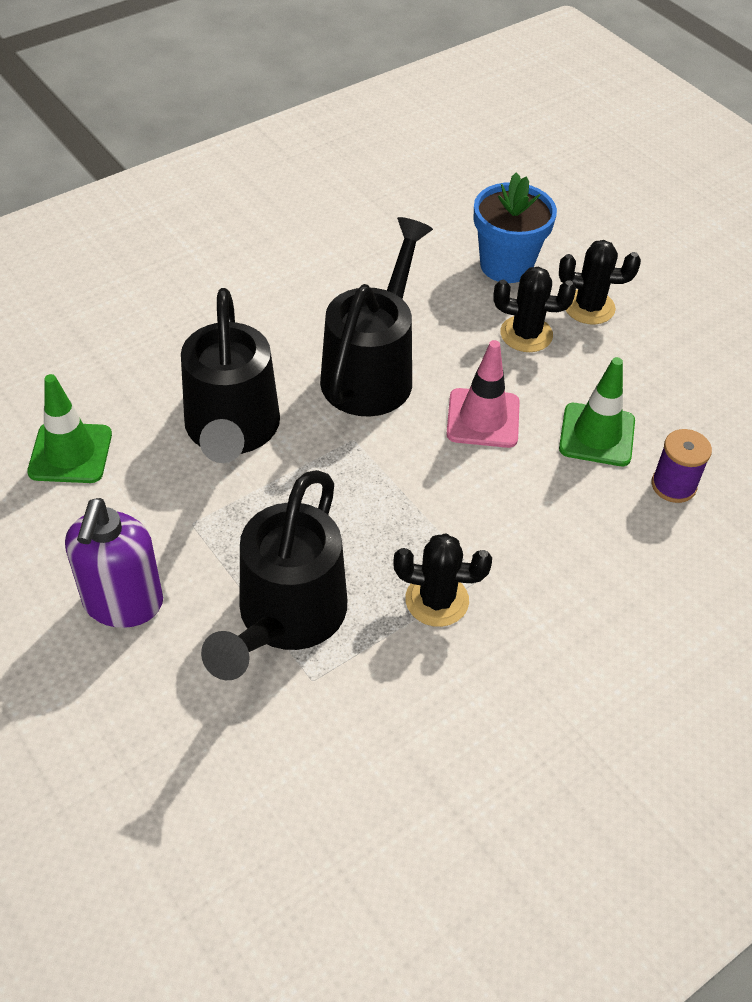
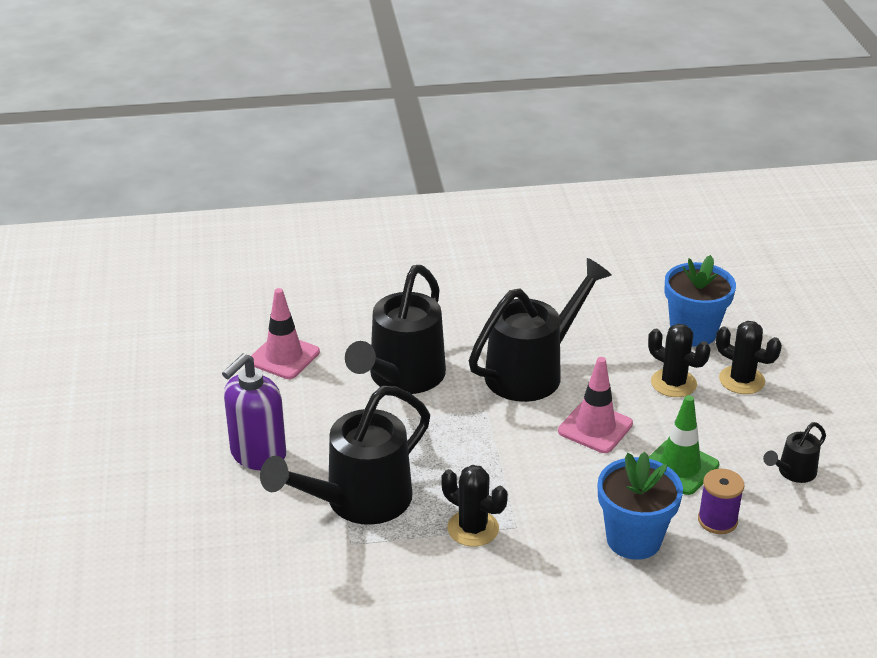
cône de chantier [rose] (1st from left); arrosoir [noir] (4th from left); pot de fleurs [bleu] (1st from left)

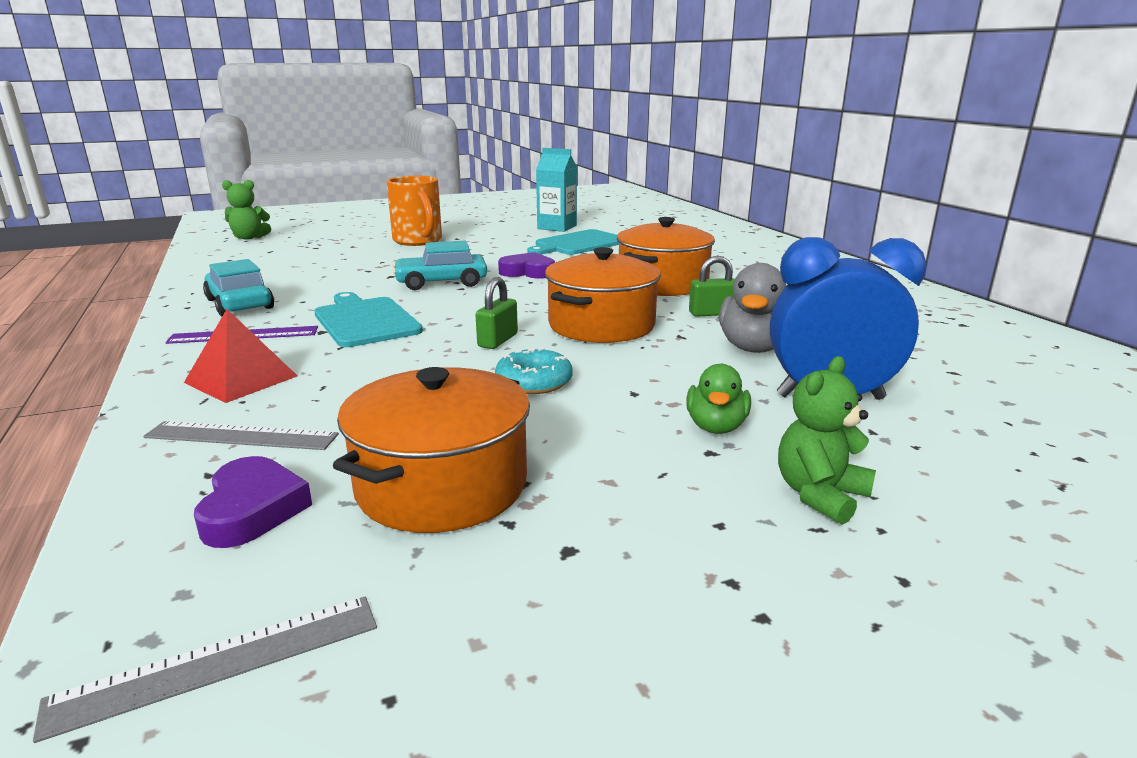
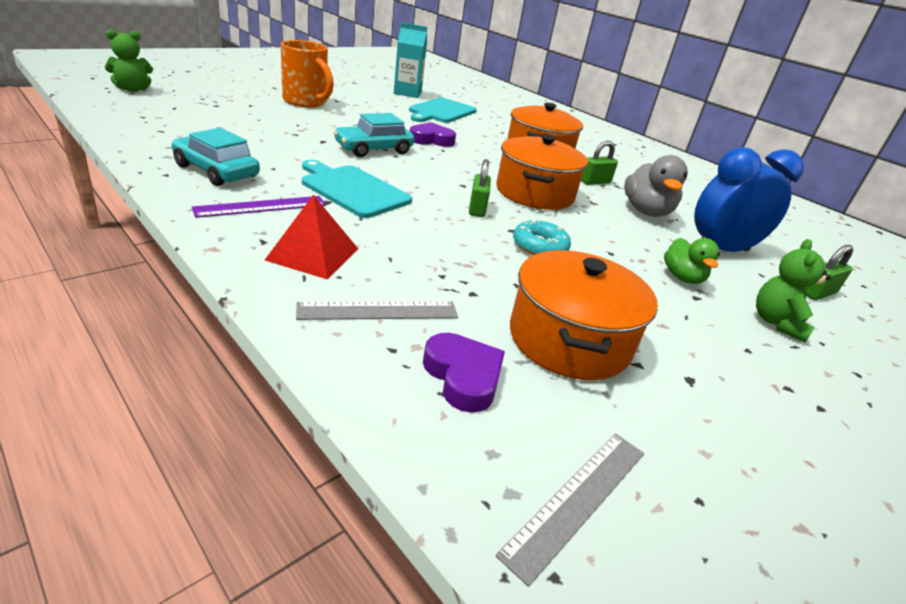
cadenas [vert] (3rd from left)

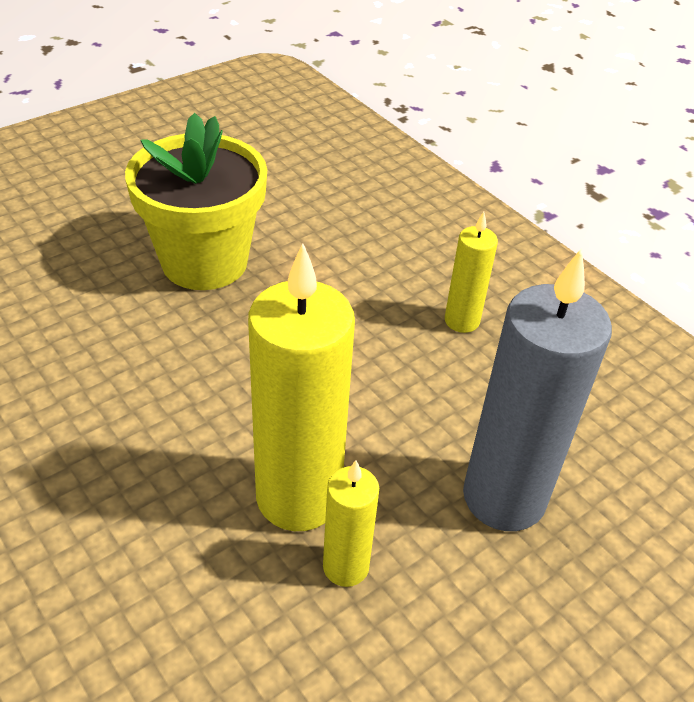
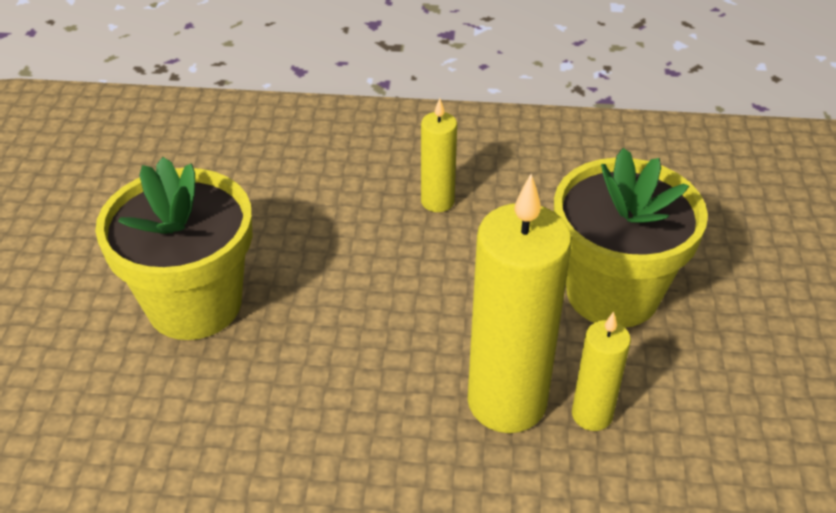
pot de fleurs [jaune] (2nd from left)

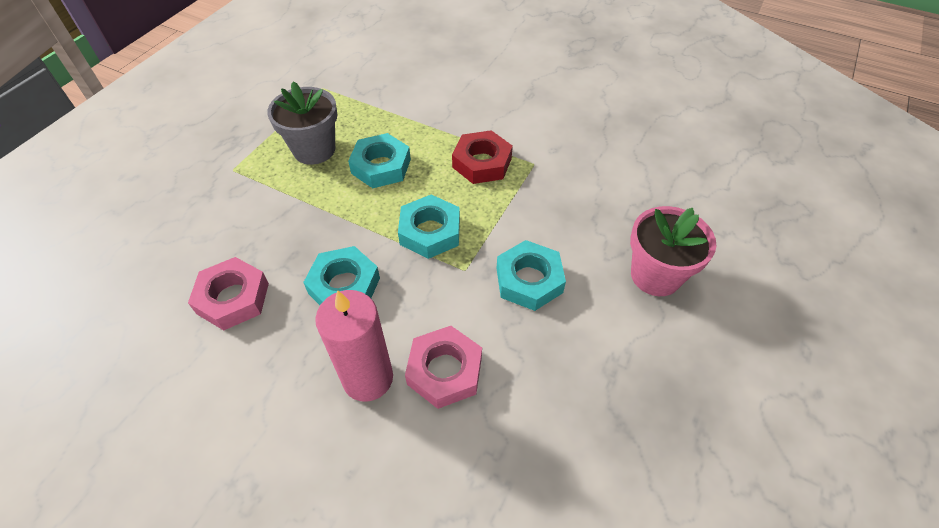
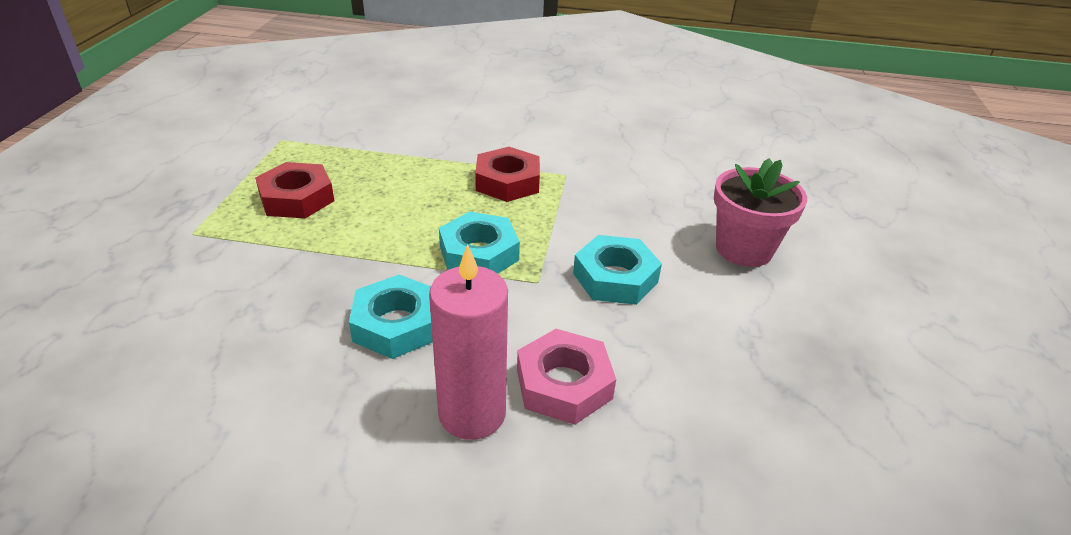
écrou [rouge] (1st from left); écrou [turquoise] (2nd from left in the first image); écrou [rose] (1st from left in the first image)

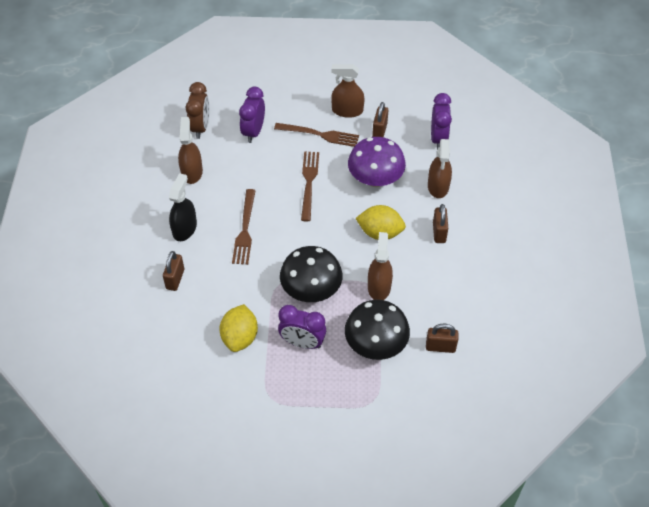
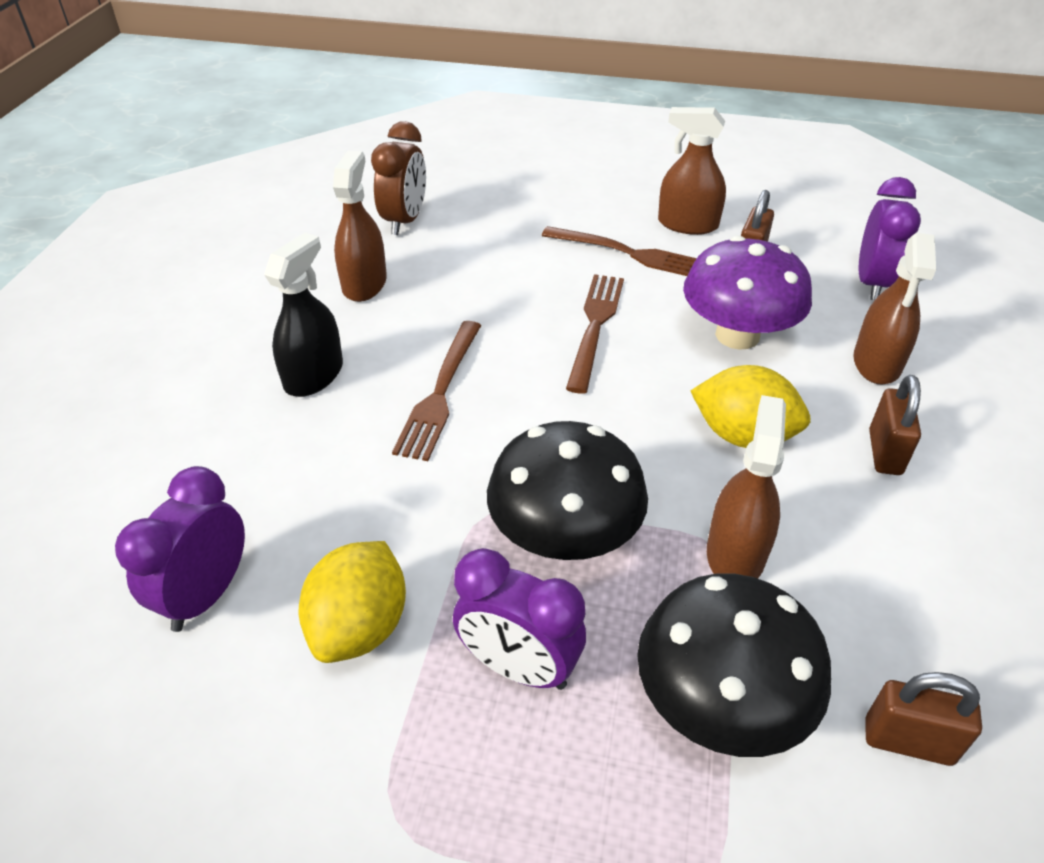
réveil [violet] (1st from left); cadenas [marron] (1st from left in the first image)

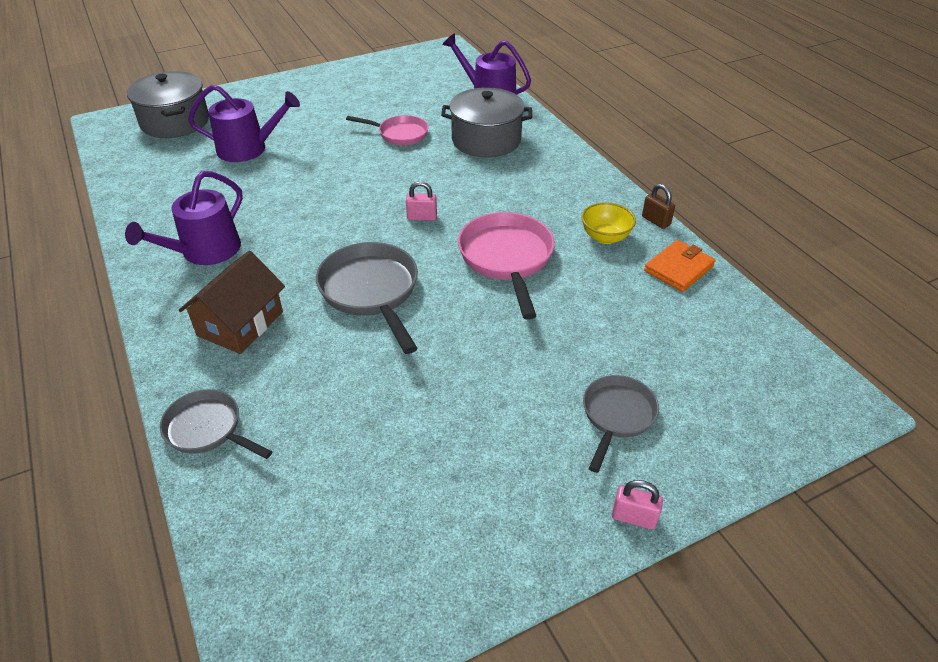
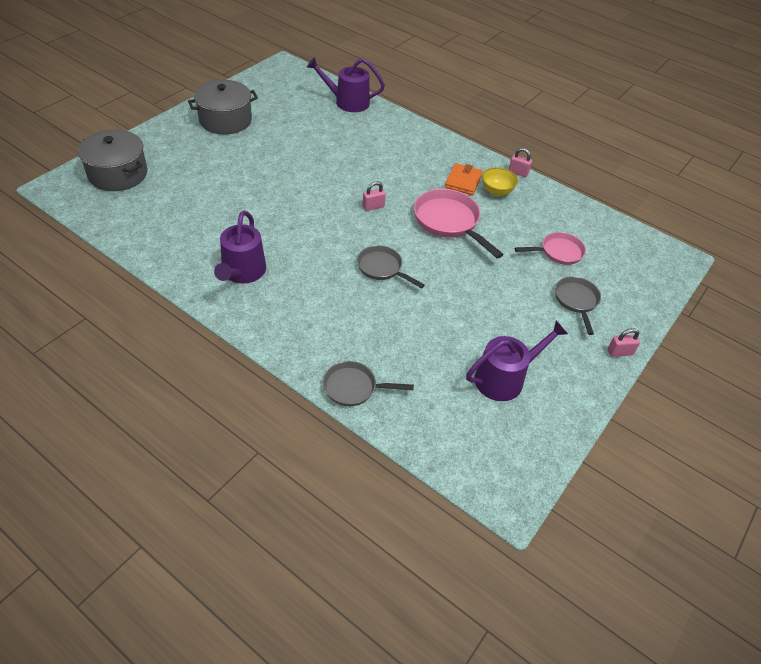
arrosoir [violet] (3rd from left); marmite [gris] (2nd from left); poêle [rose] (2nd from left); cadenas [rose] (2nd from left); portefeuille [orange]; poêle [gris] (2nd from left); maison [marron]

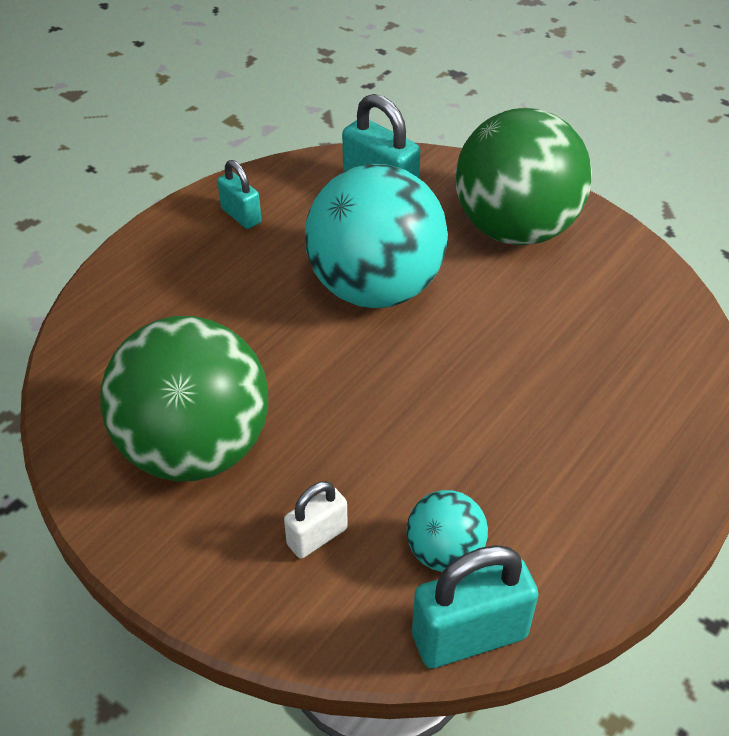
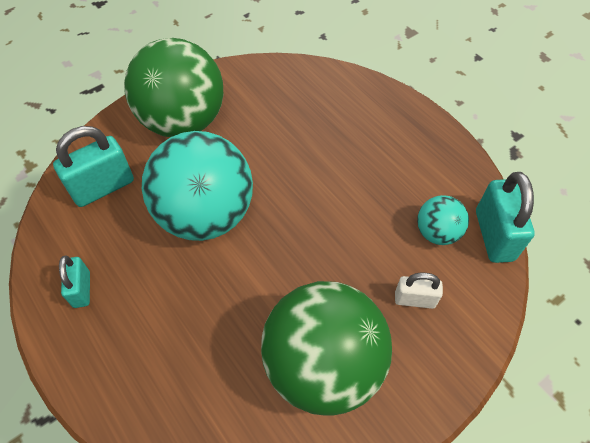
cadenas [turquoise] (1st from left); cadenas [blanc]

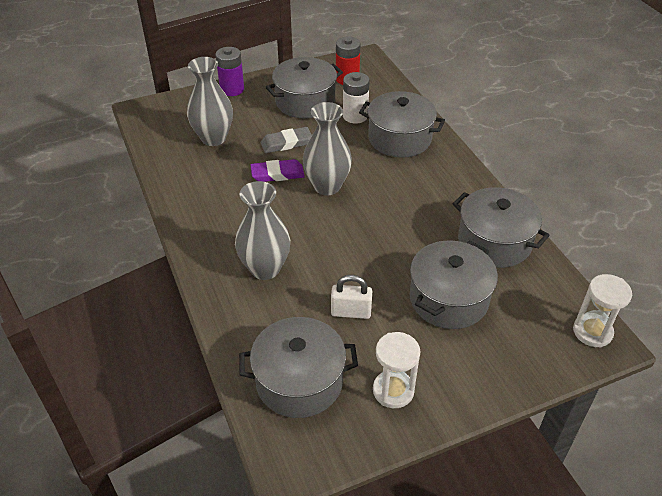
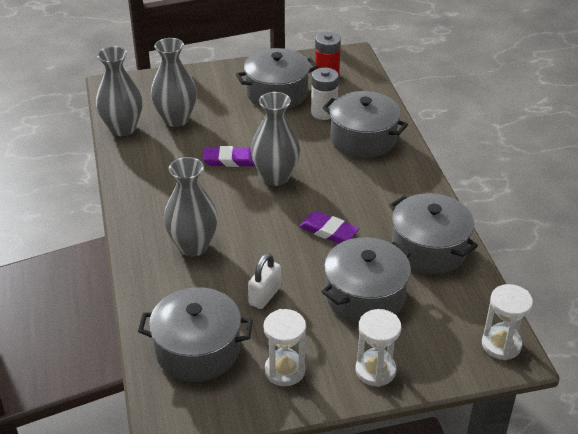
pile [violet]; gomme [gris]; cadenas [blanc]; vase [gris] (1st from left); gomme [violet] (2nd from left); sablier [blanc] (2nd from left)

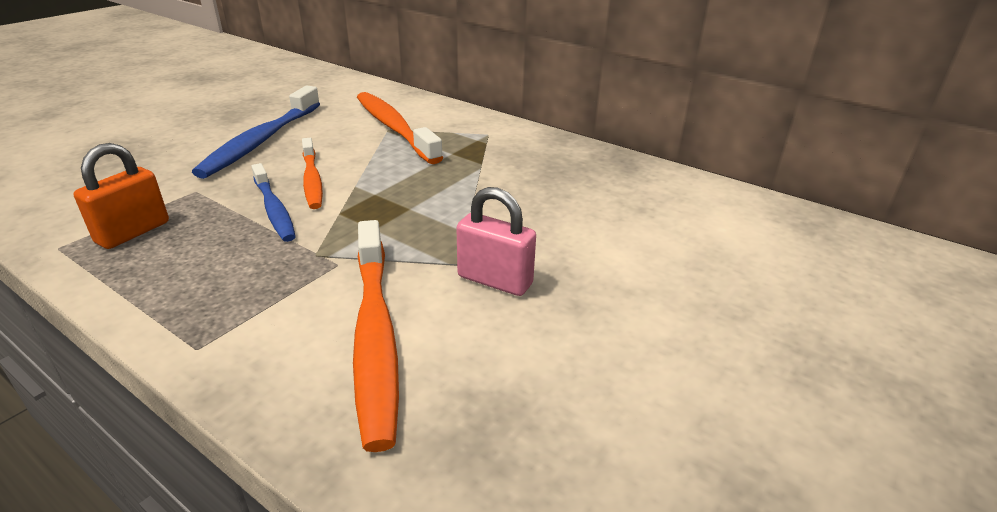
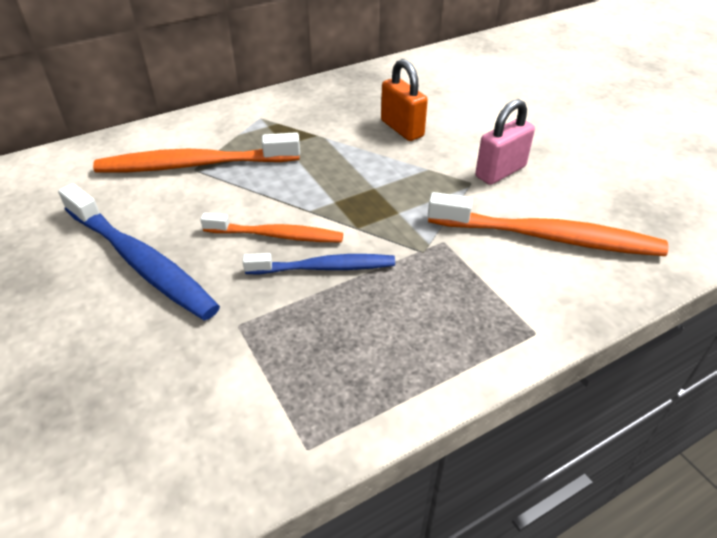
cadenas [orange]

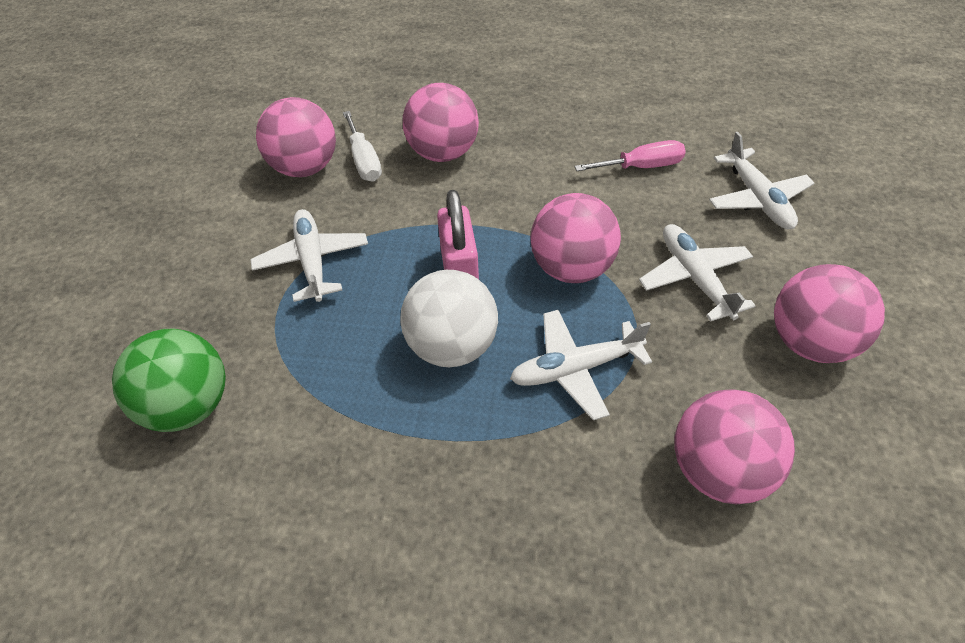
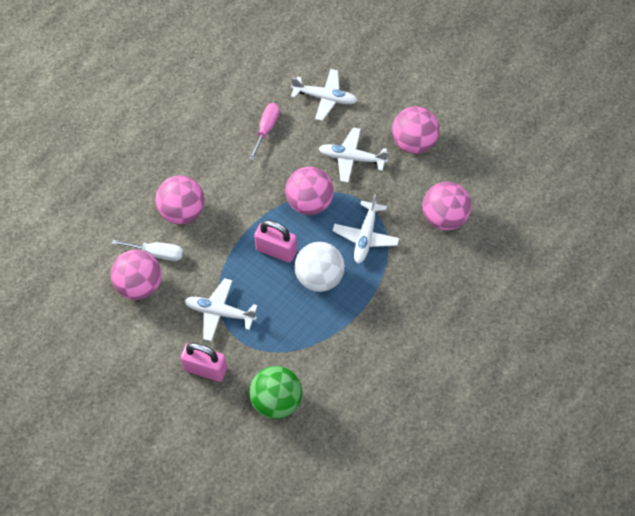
cadenas [rose] (1st from left)

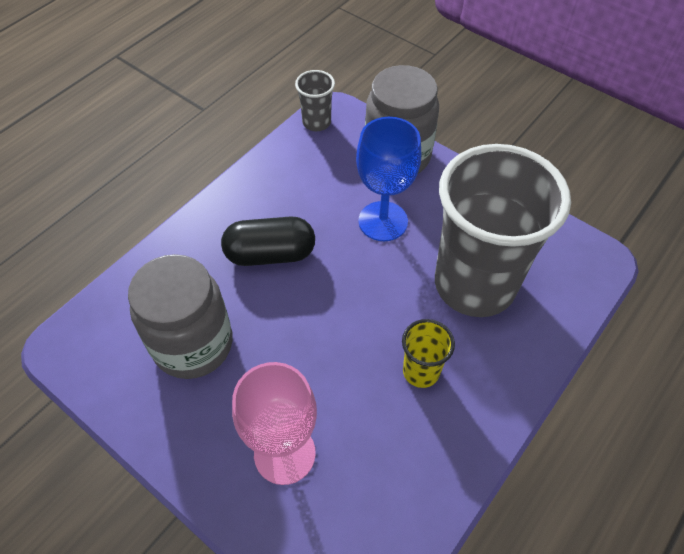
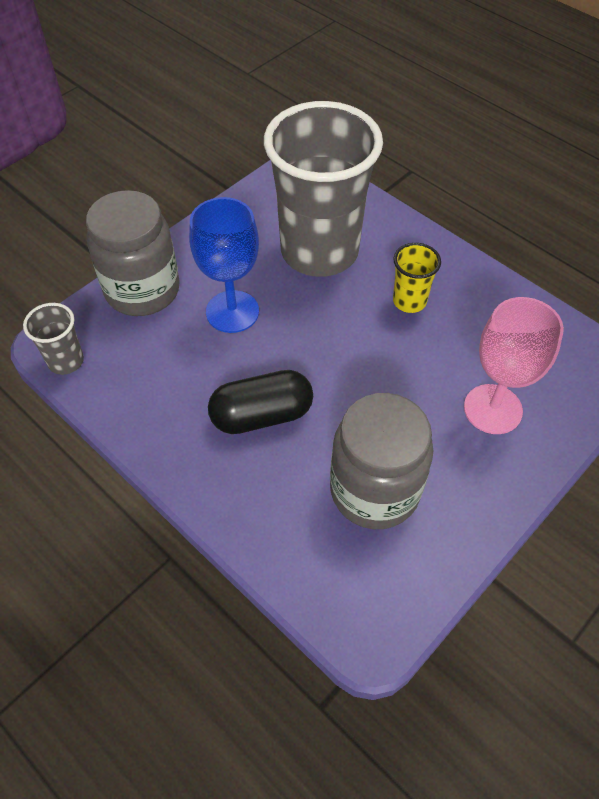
gélule [noir]

